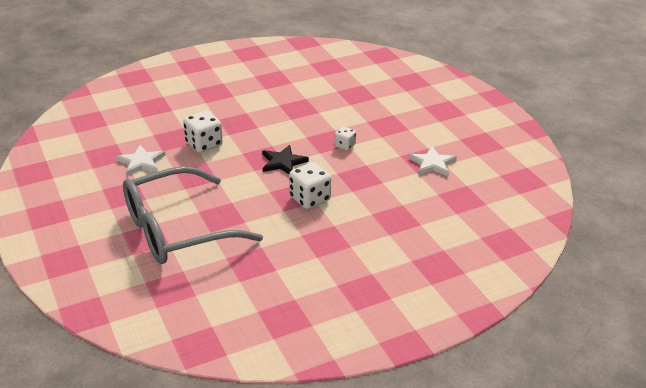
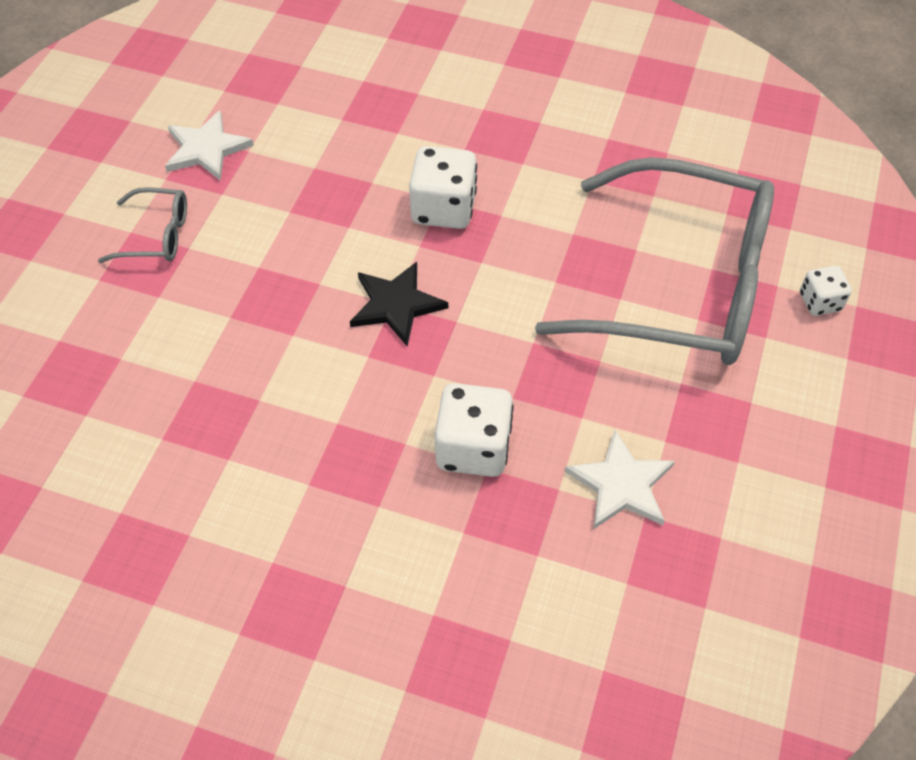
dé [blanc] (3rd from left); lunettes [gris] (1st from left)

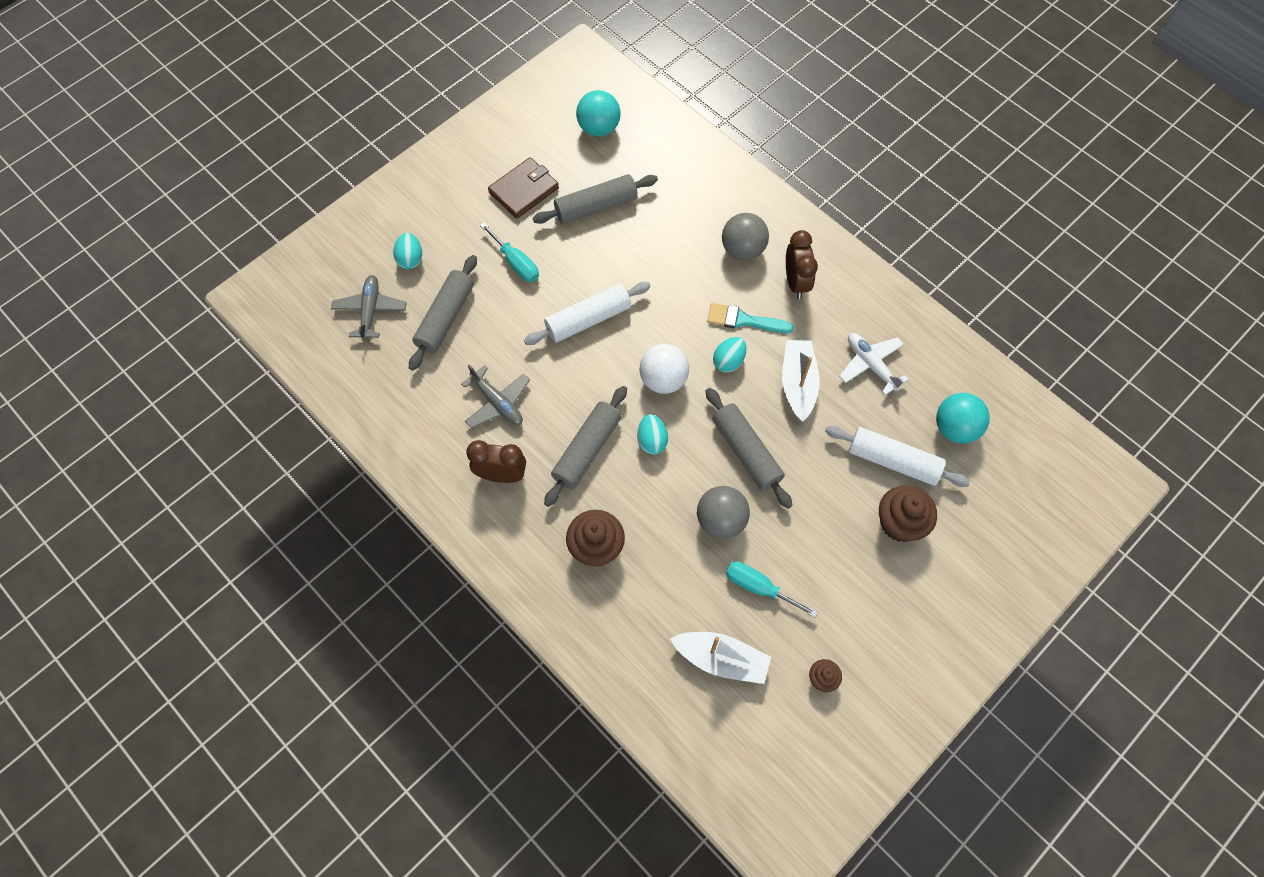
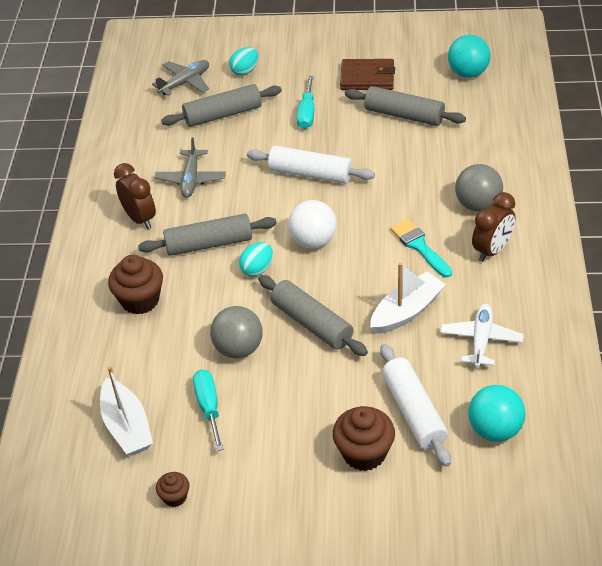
œuf [turquoise] (3rd from left in the first image); rouleau à pâtisserie [gris] (3rd from left)

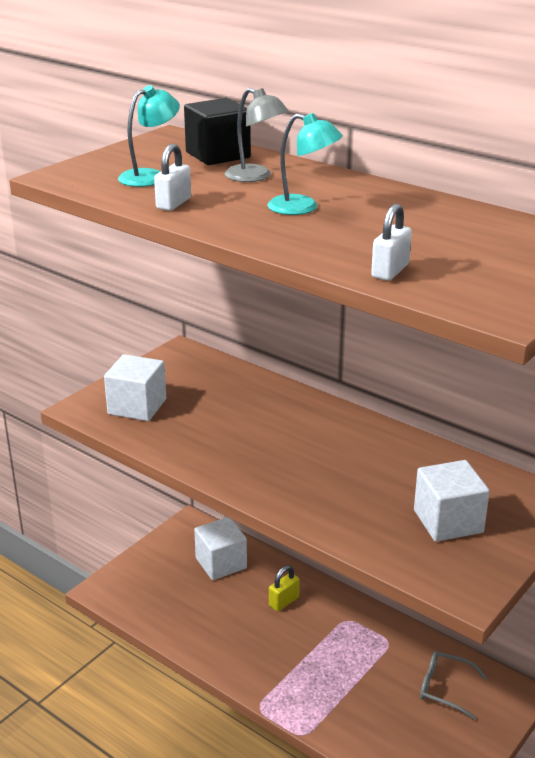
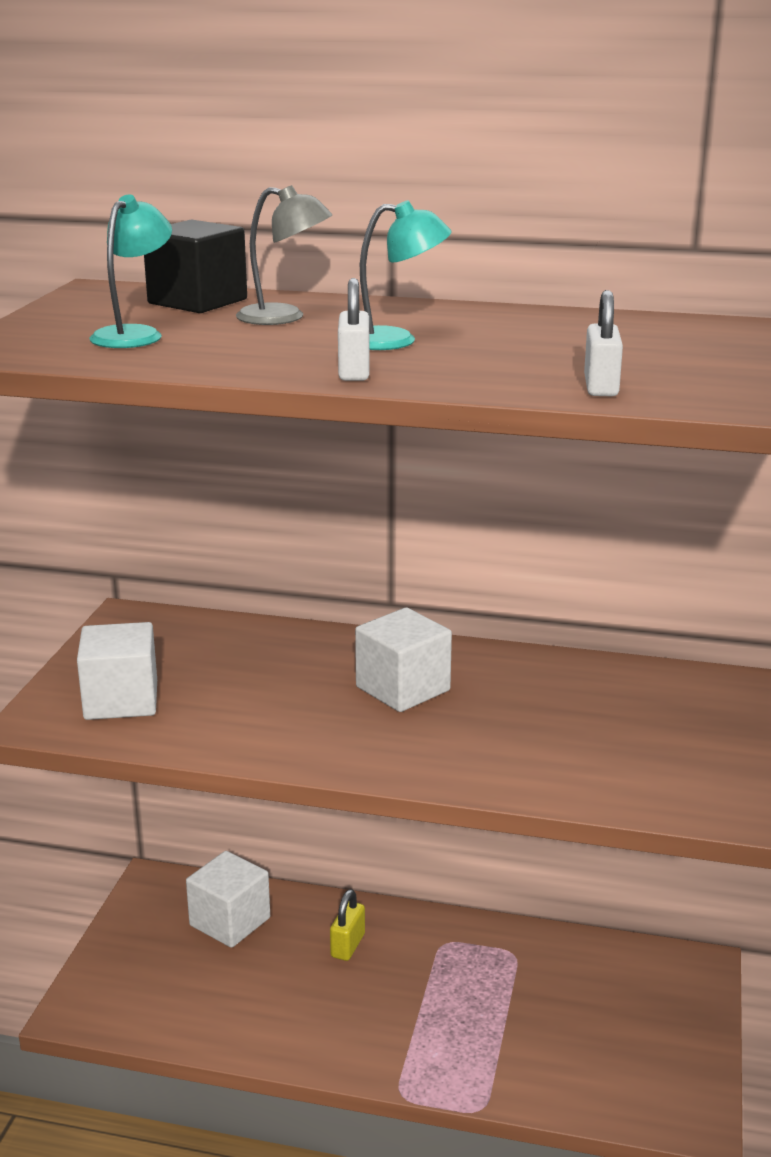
cadenas [blanc] (1st from left); cube [blanc] (3rd from left); lunettes [gris]

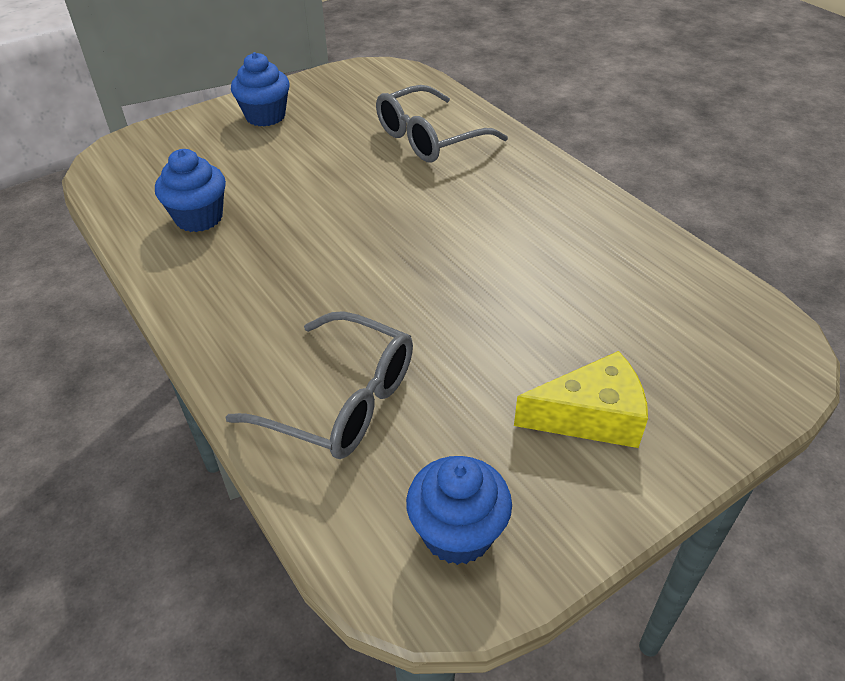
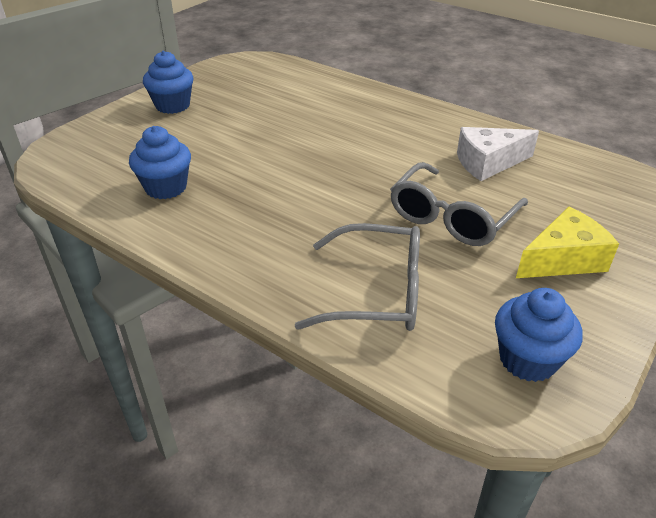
lunettes [gris] (2nd from left); fromage [blanc]

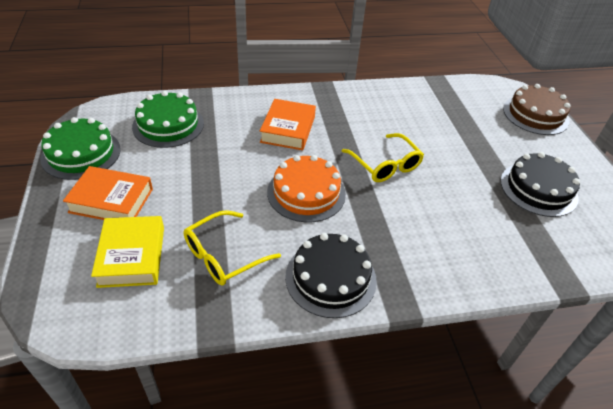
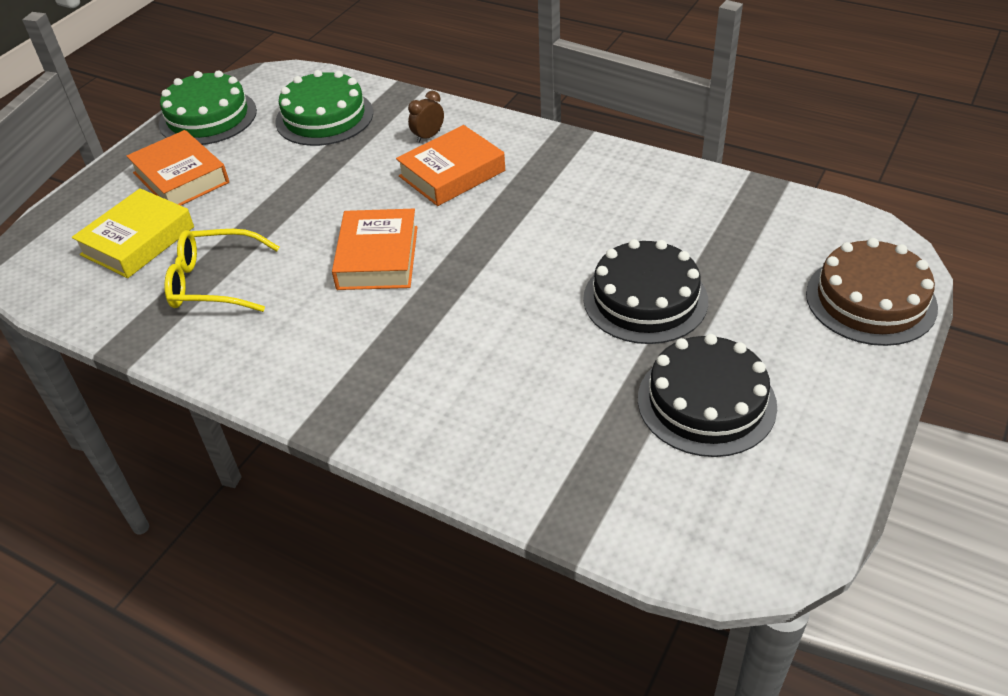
lunettes [jaune] (2nd from left in the first image); livre [orange] (2nd from left); gâteau [noir] (1st from left); réveil [marron]

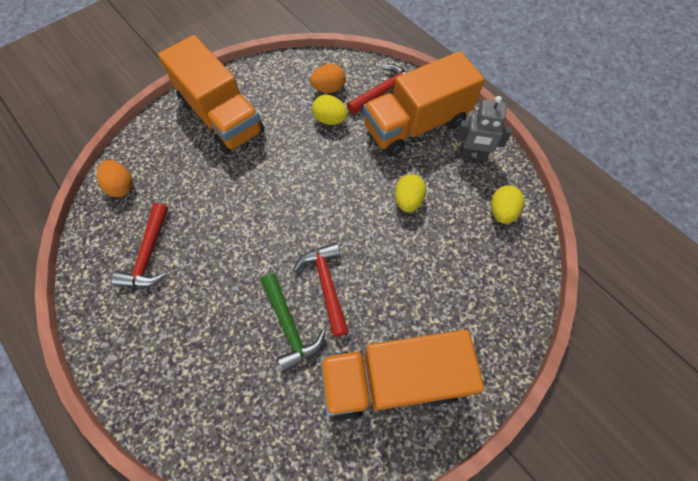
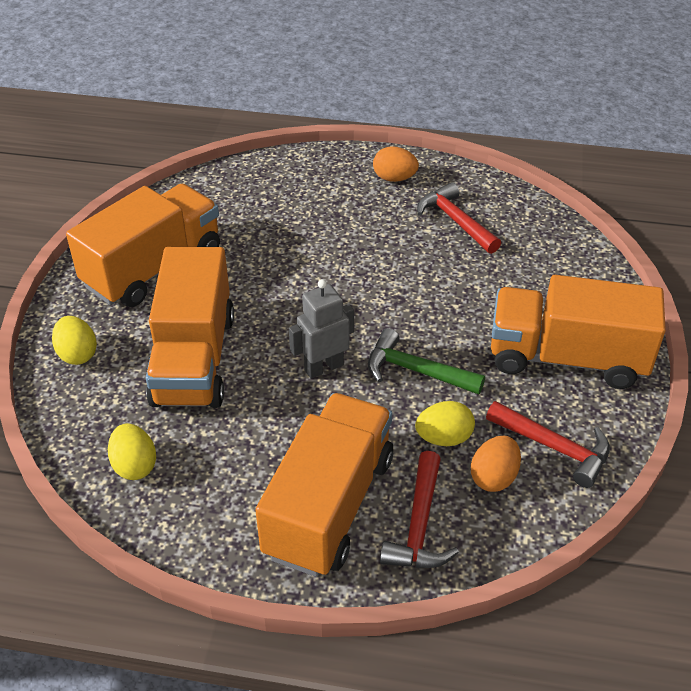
robot [gris]; œuf [orange] (1st from left); œuf [jaune] (1st from left); marteau [rouge] (3rd from left); marteau [vert]; camion [orange] (2nd from left)

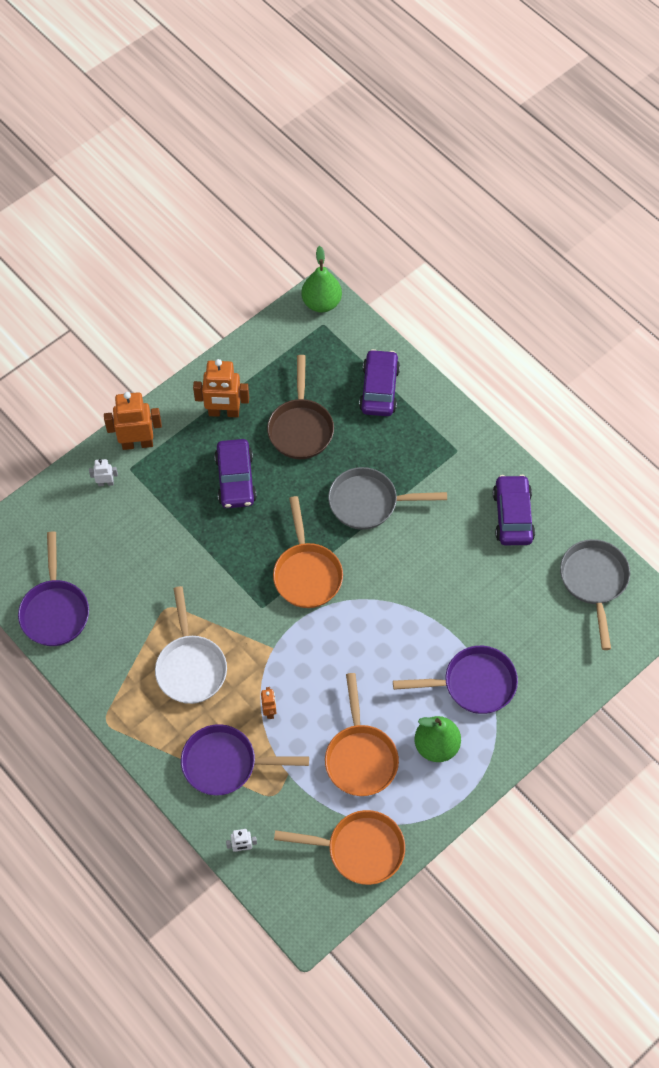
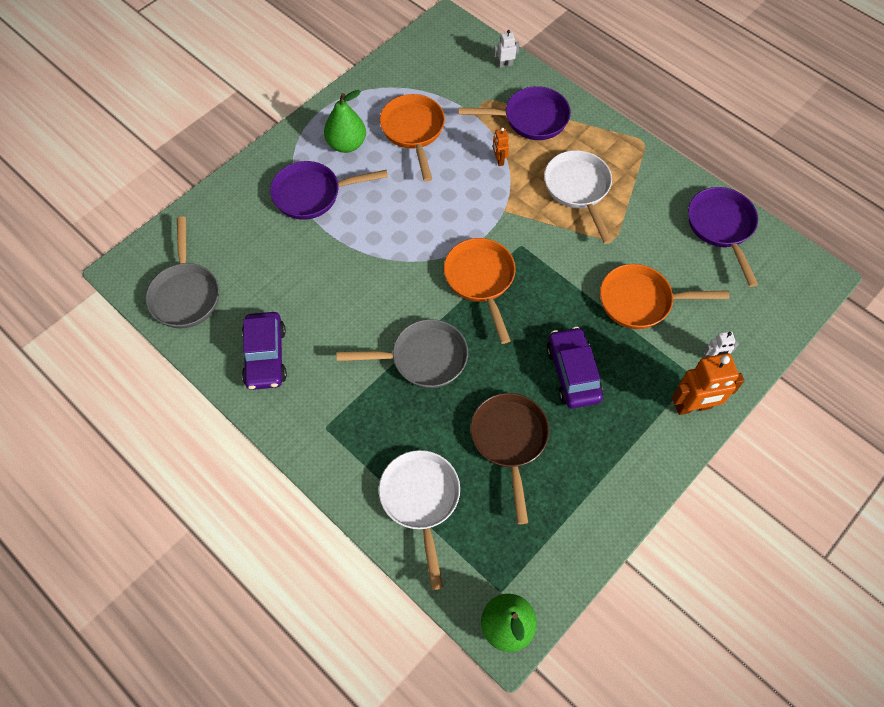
poêle [blanc] (1st from left); robot [orange] (2nd from left in the first image); poêle [orange] (3rd from left)

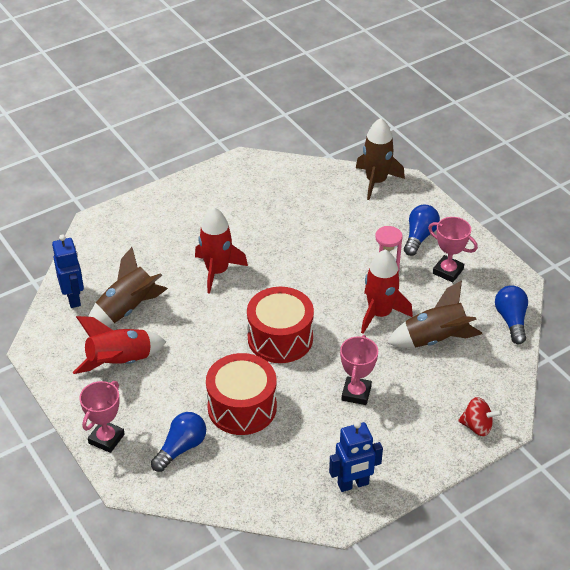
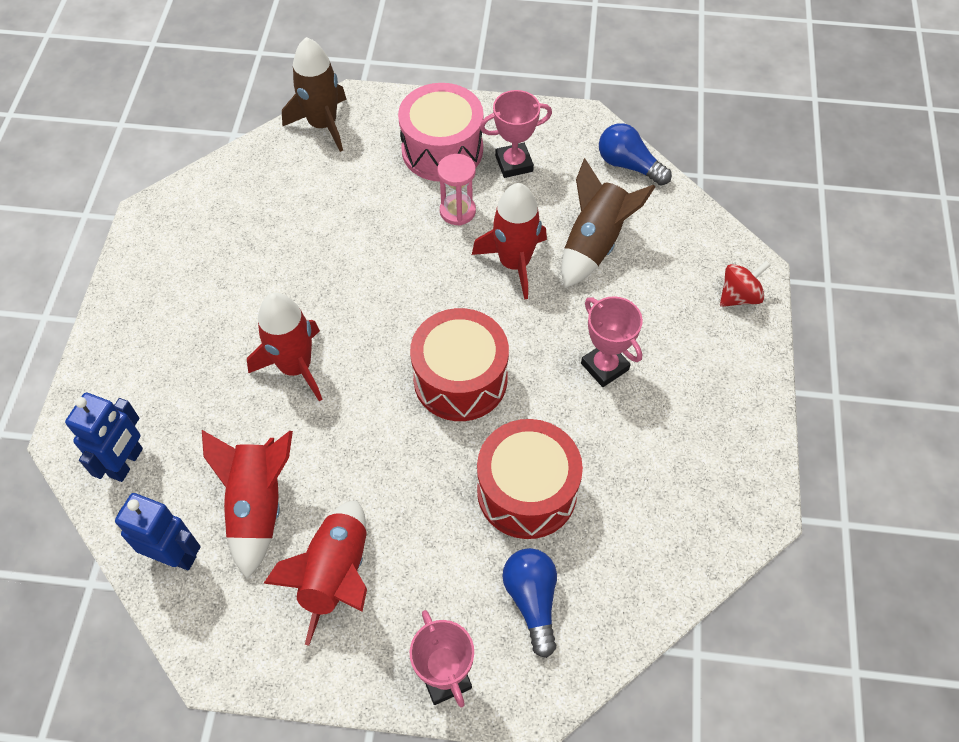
tambour [rose]; fusée [rouge] (1st from left); robot [bleu] (1st from left)

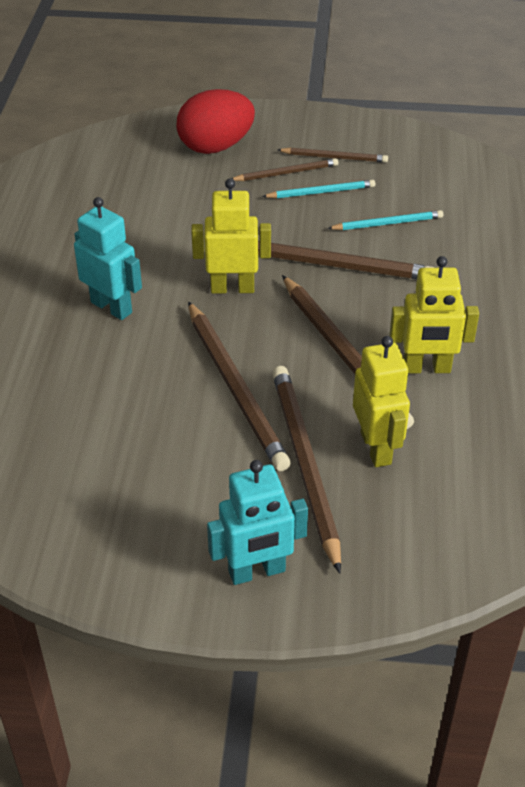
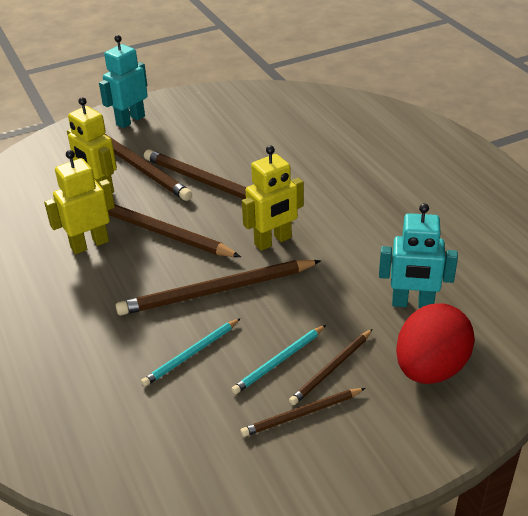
robot [turquoise] (2nd from left)

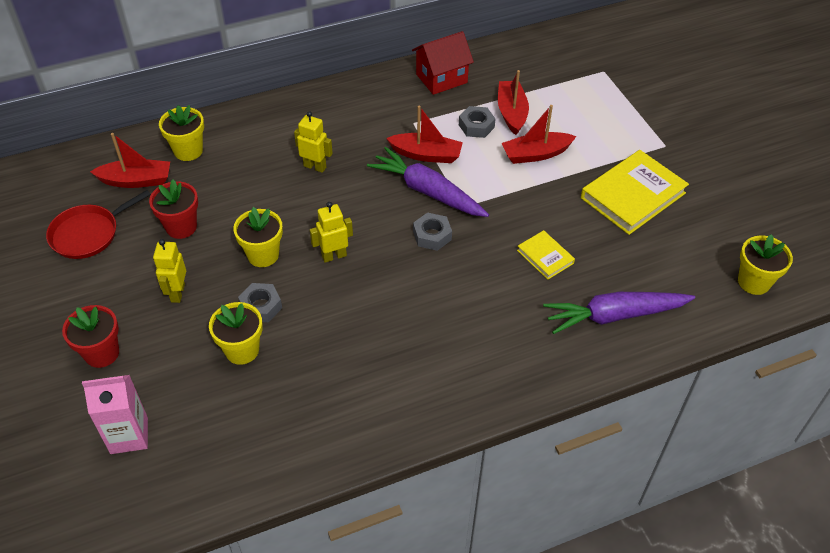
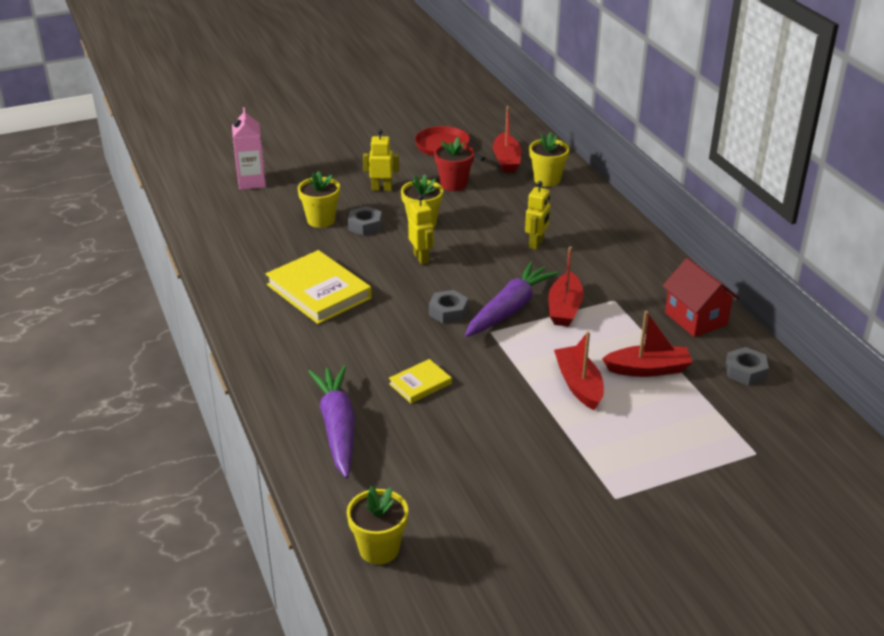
écrou [gris] (3rd from left); livre [jaune] (1st from left); pot de fleurs [rouge] (1st from left in the first image)

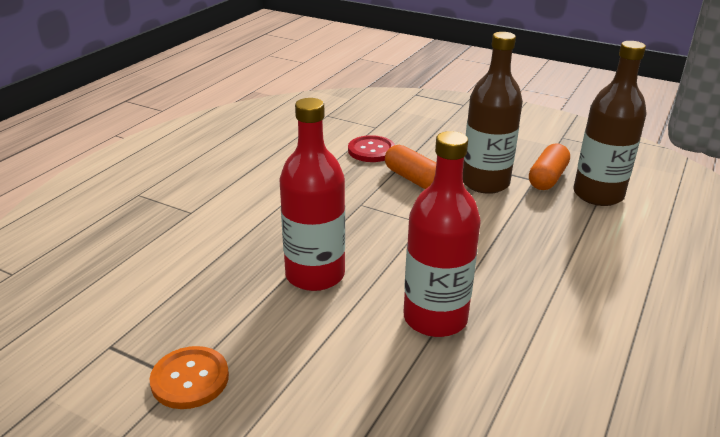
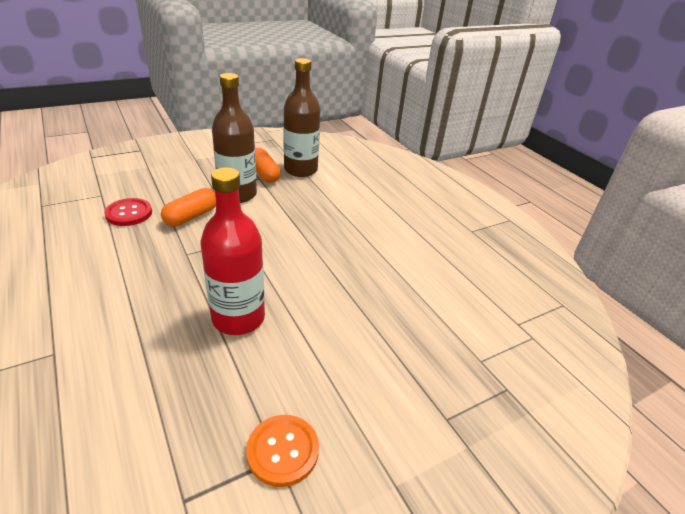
bouteille [rouge] (2nd from left in the first image); gélule [orange] (1st from left)

